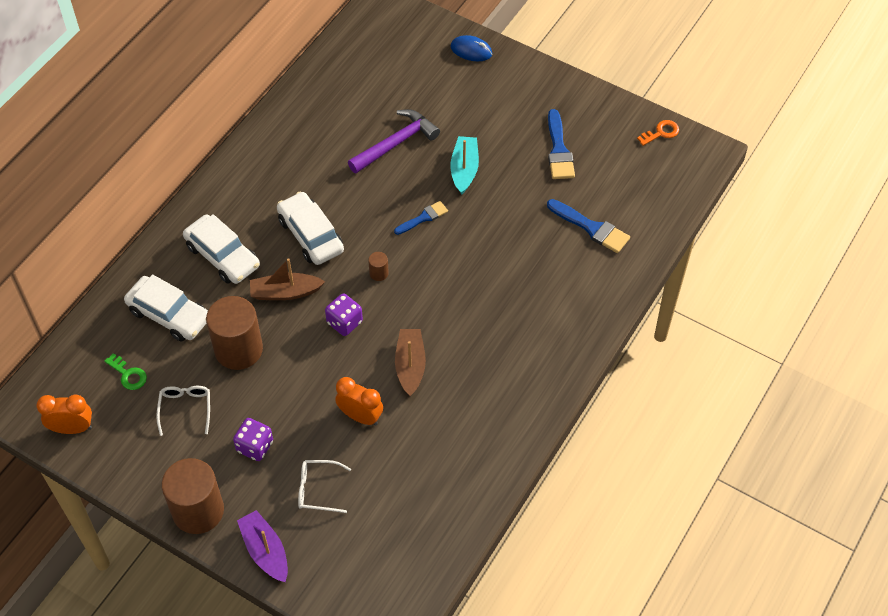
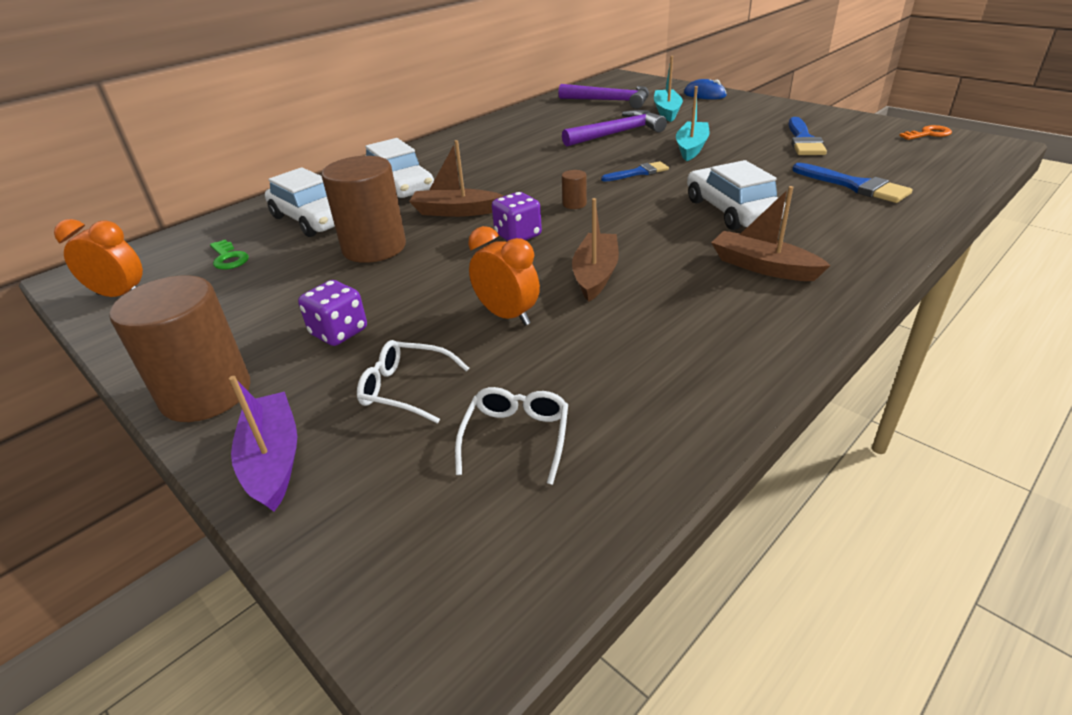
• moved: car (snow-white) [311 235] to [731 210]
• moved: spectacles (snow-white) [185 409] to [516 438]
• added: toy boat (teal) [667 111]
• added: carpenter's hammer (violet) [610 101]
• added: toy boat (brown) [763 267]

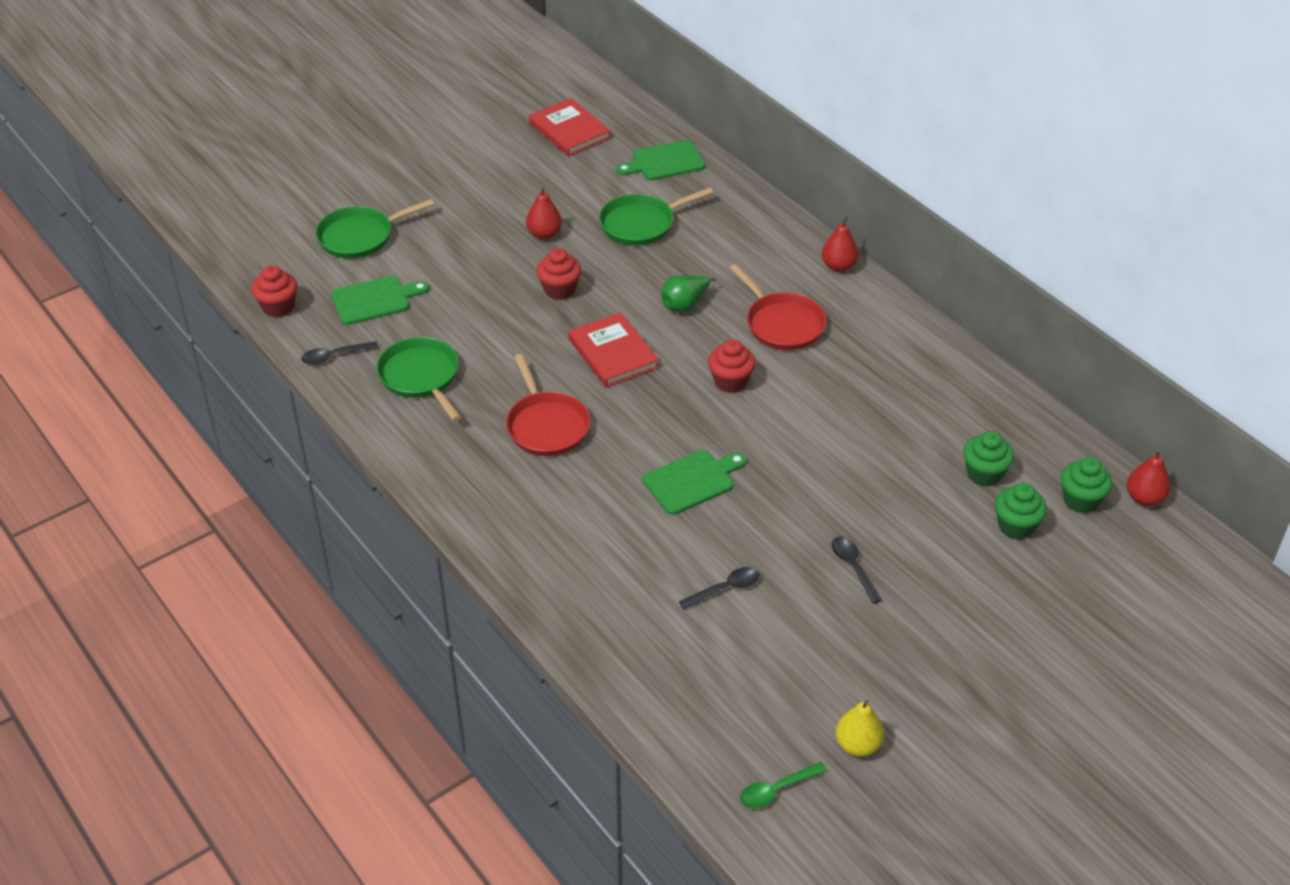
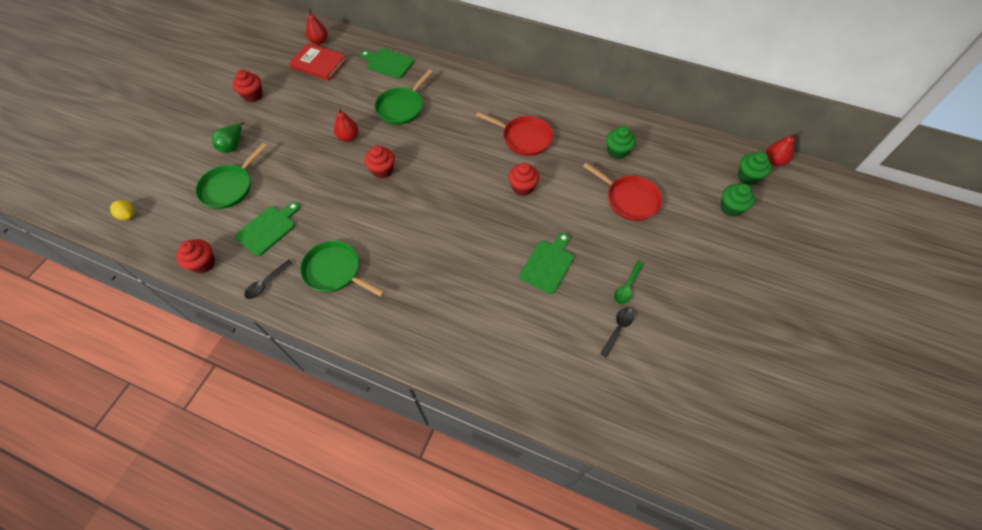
• turned: chopping board (green) [664 162] = [388 63] 75 degrees clockwise
• moved: pear (red) [838 266] to [319 41]
• moved: pear (green) [684 305] to [233 145]
• removed: book (red) [613 353]
• moved: pan (red) [546 426] to [629 199]
• moved: fairy cake (green) [984 474] to [617 151]
• removed: tablespoon (jet-black) [853 567]
• removed: pear (yellow) [858 745]
• moved: tablespoon (green) [776 790] to [627 286]
• added: fairy cake (red) [253 96]
• added: toy lemon (yellow) [128 215]

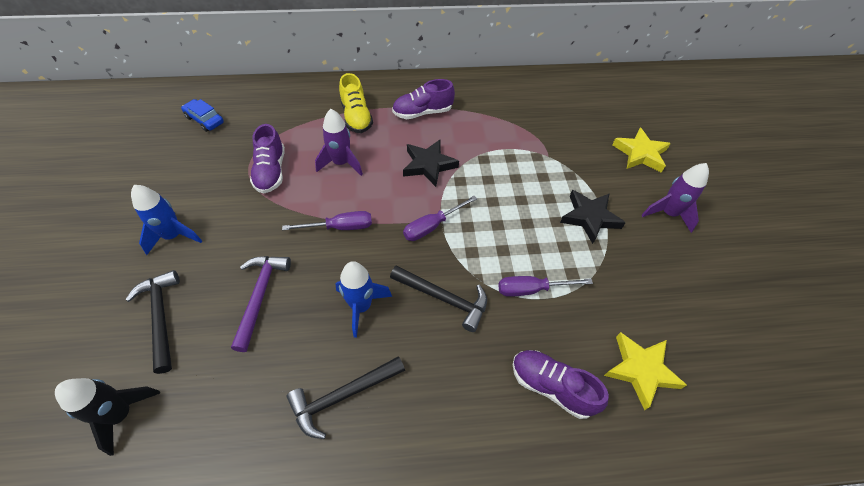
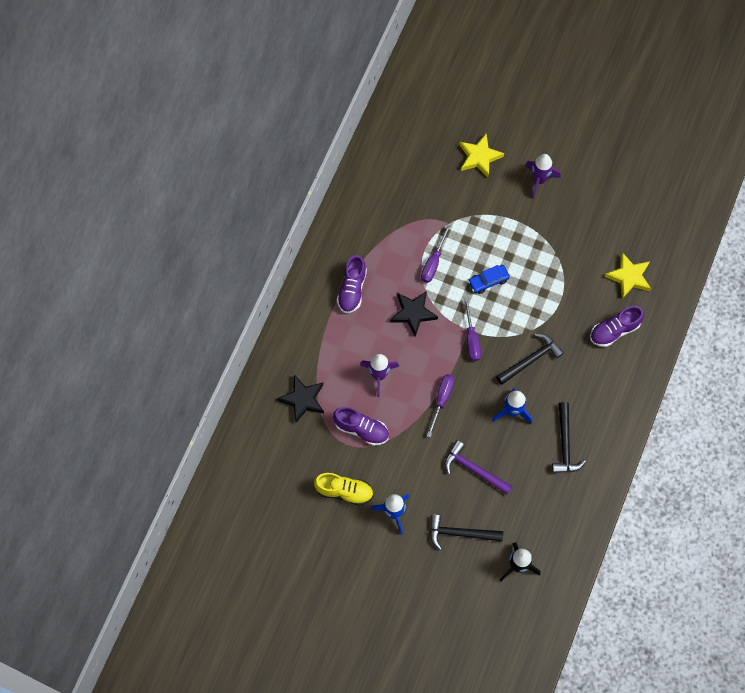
• moved: sneaker (yellow) [356 117] to [344 491]
• moved: car (cobalt) [205 120] to [488 281]
• moved: star (jet-black) [589 217] to [303 399]
• moved: hand screwdriver (violet) [531 289] to [433 262]

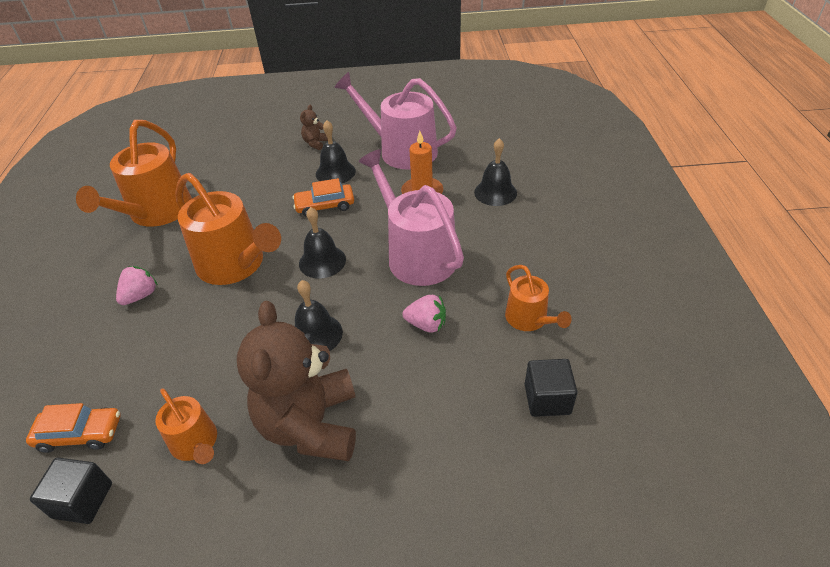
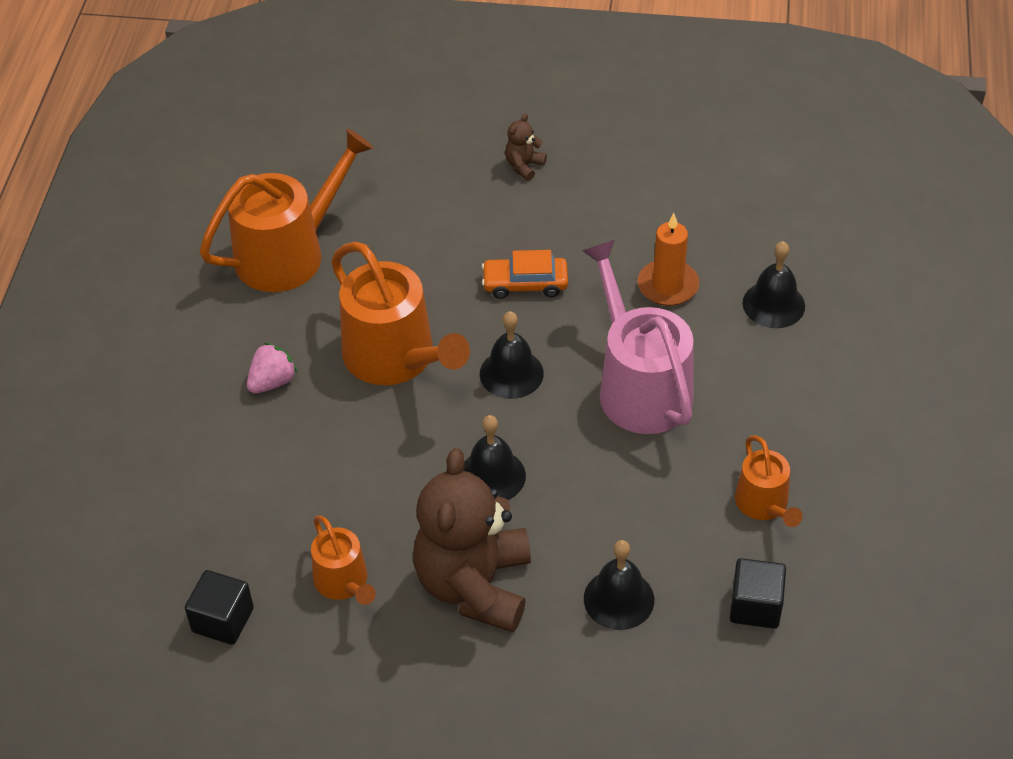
• removed: watering pot (rose-pink) [402 151]
• turned: watering pot (orange-coloured) [157 212] = [288 253] 150 degrees counterclockwise
• moved: hand bell (jet-black) [335 172] to [619 599]
• removed: berry (rose-pink) [426 324]
• removed: car (orange-coloured) [80 434]

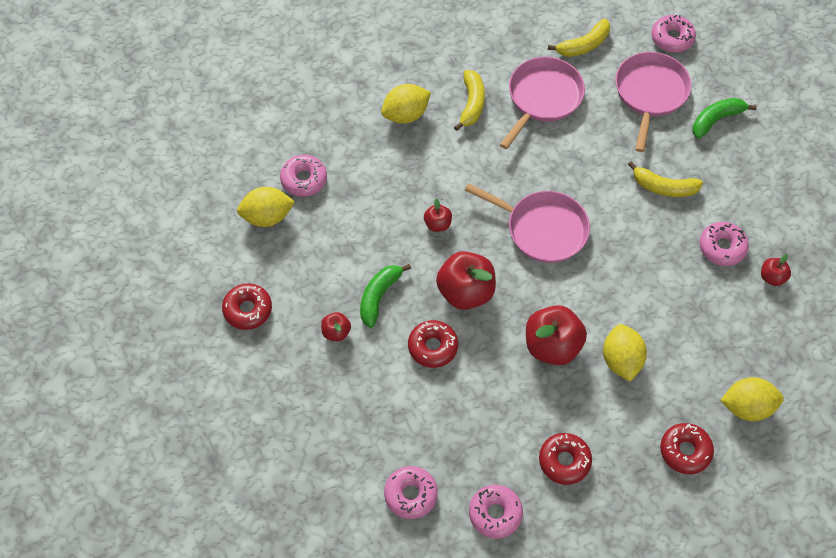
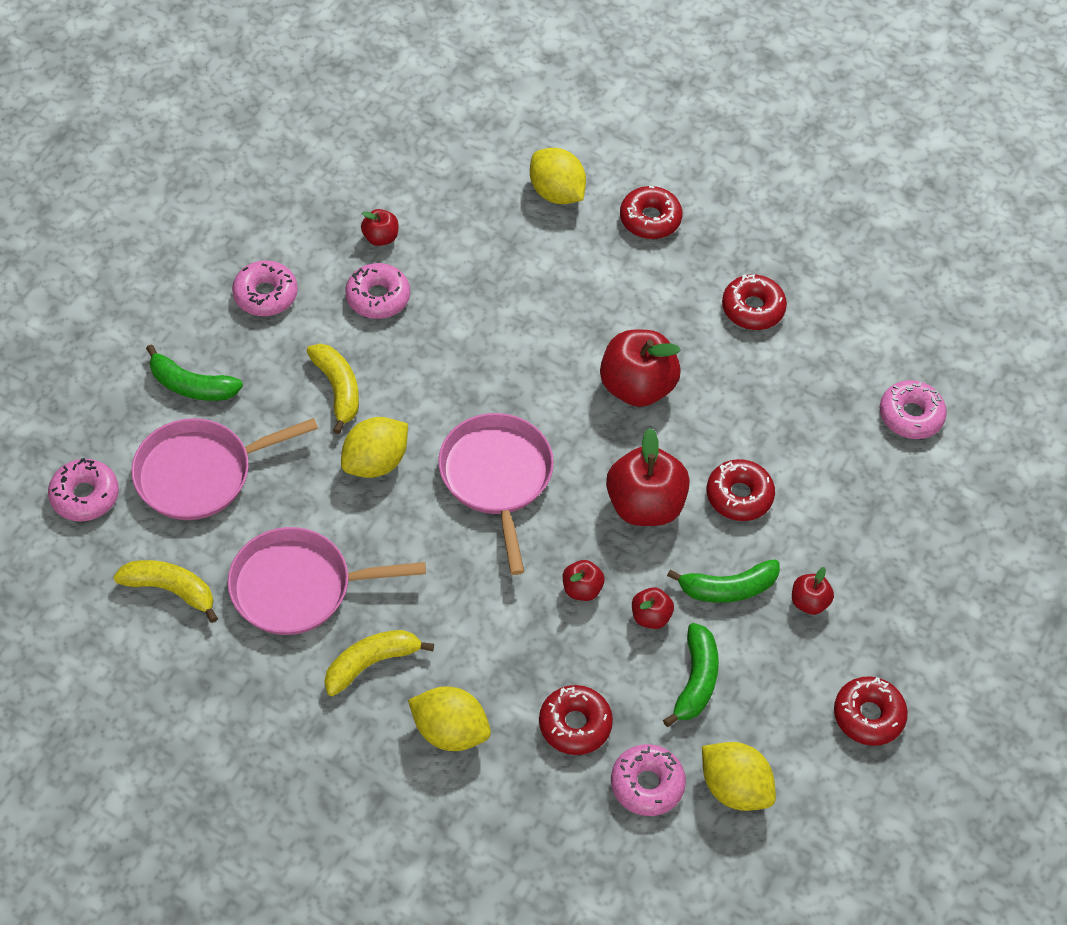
• moved: toy lemon (yellow) [621 360] to [375 462]
• moved: doughnut (rose-pink) [495 513] to [265 295]
• added: apple fruit (red) [650 616]
• added: toy banana (green) [695 681]
• added: doughnut (red) [575 724]

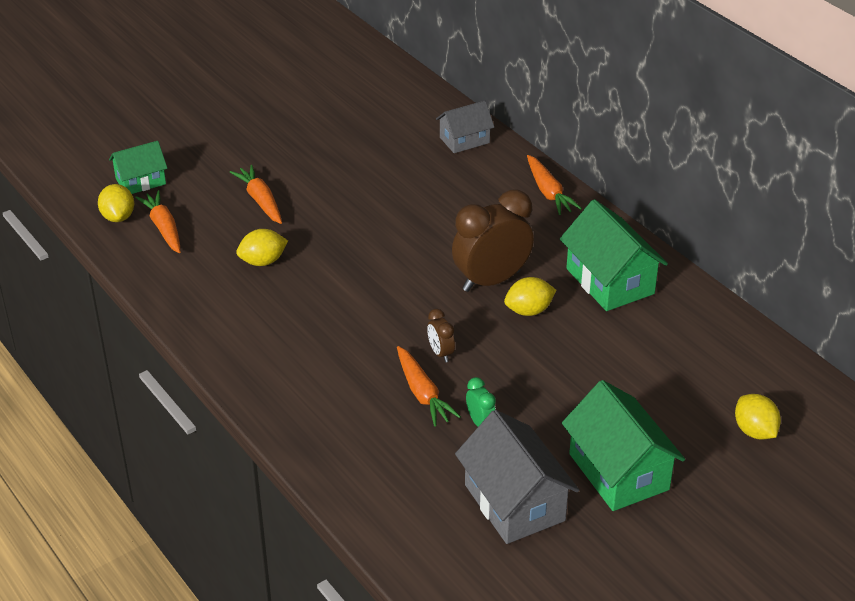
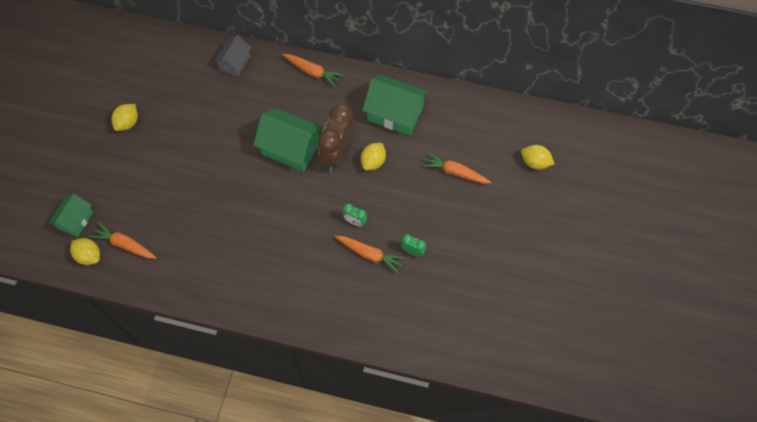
• moved: toy carrot (orange-coloured) [260 201] to [455 172]
• moved: toy lemon (yellow) [263 261] to [128 123]
• recoloured: bedside clock (brown) [440 353] to bedside clock (green) [355 222]
• moved: house (green) [618 472] to [291 148]
• removed: house (gray) [514 502]

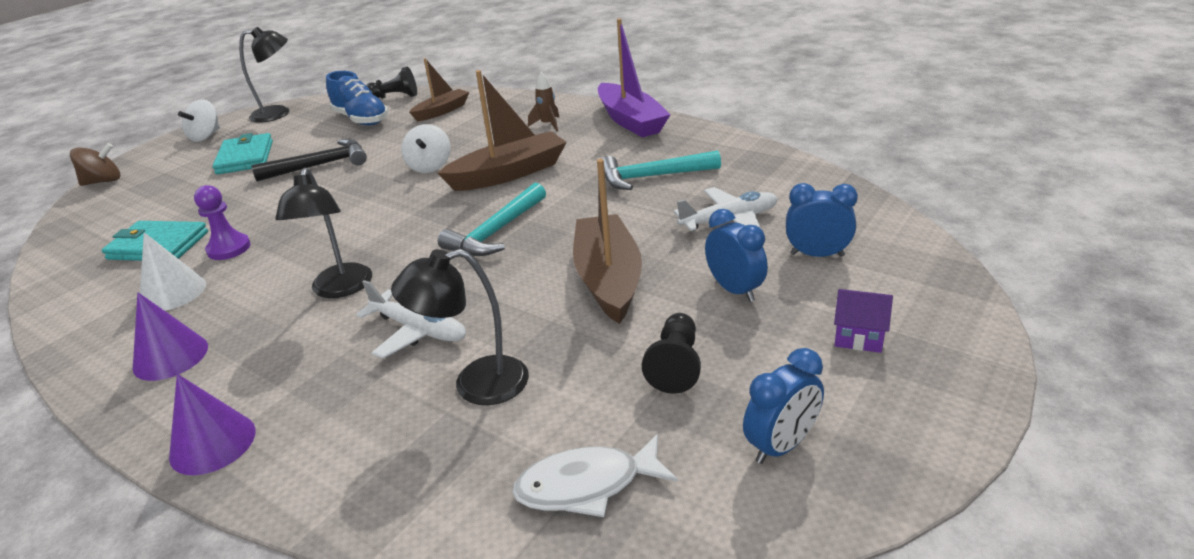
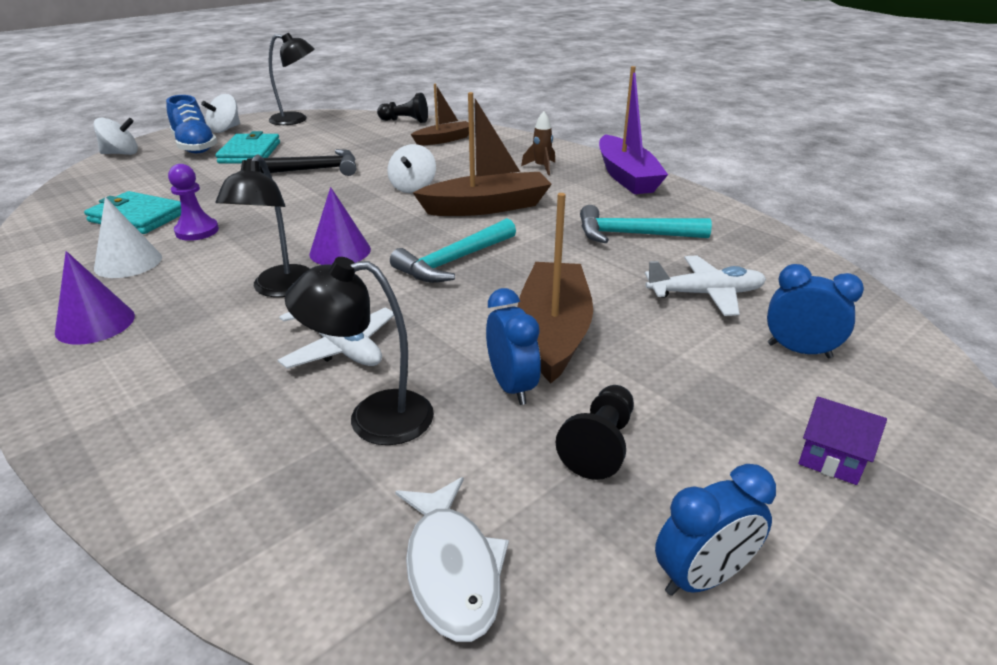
• moved: sneaker (cobalt) [361 119] to [195 146]
• recoloured: toy top (brown) [103 181] to toy top (snow-white) [121 153]
• moved: bedside clock (cobalt) [734 290] to [512 386]
• moved: cone (violet) [213 443] to [340 251]
• turned: fish (snow-white) [586 485] = [452 569] 105 degrees counterclockwise

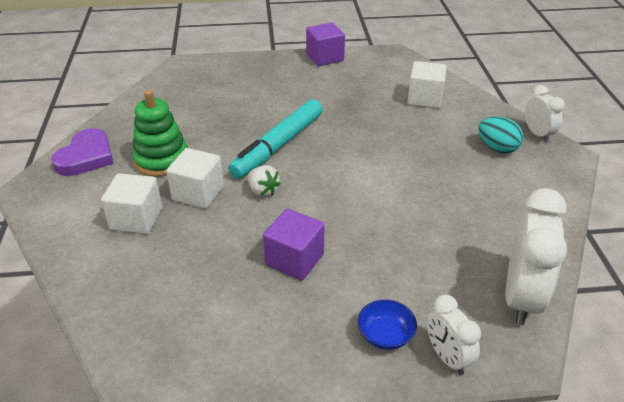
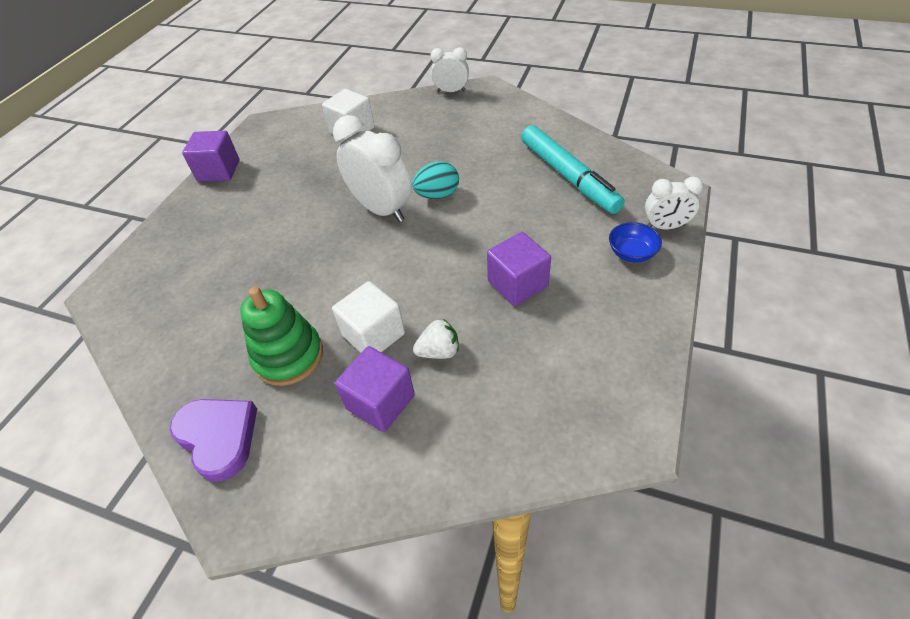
• moved: marker (teal) [278 146] to [568 176]
• moved: egg shape (teal) [497 148] to [437 195]
• moved: berry (snow-white) [263 191] to [439 351]
• recoloured: cube (snow-white) [136 219] to cube (violet) [380 402]
• moved: bedside clock (snow-white) [521 297] to [381 209]

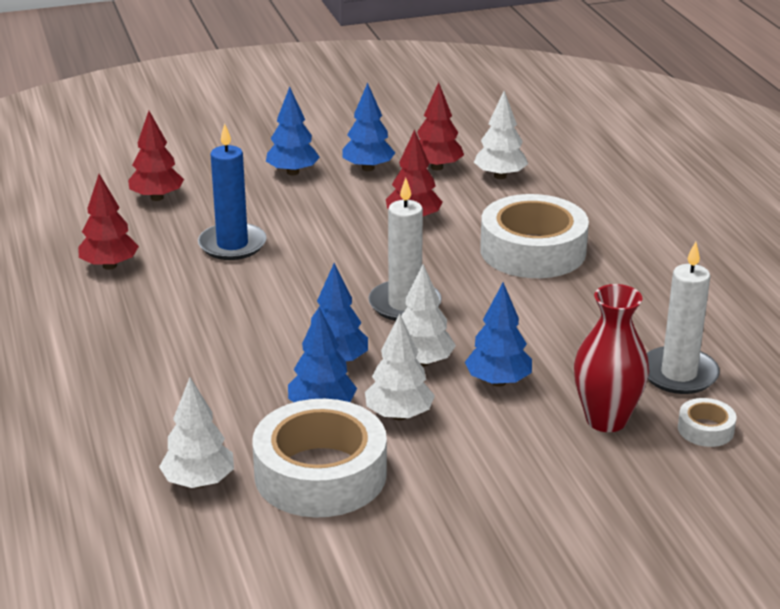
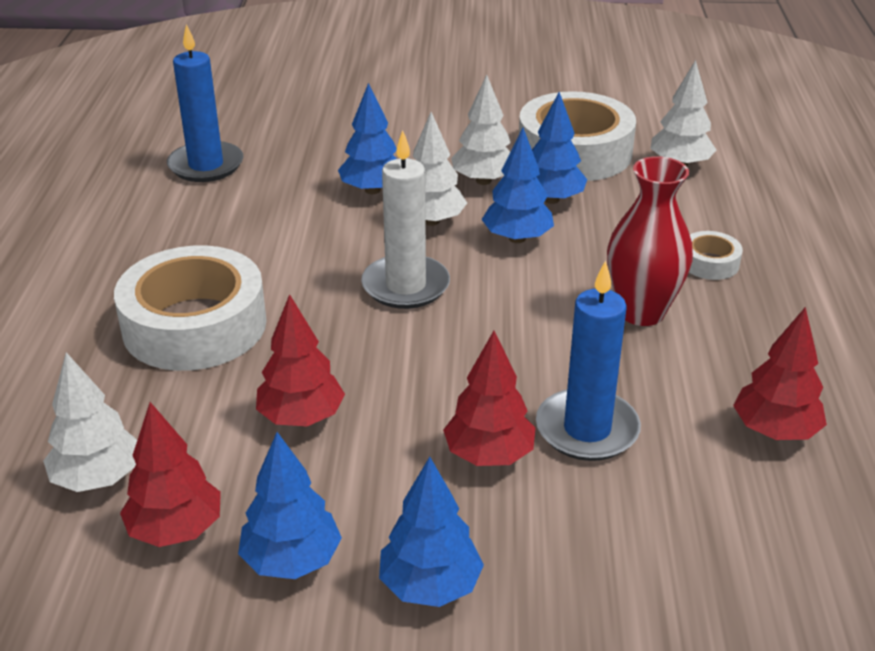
• moved: fir tree (red) [157 197] to [489 455]
• recoloured: candle (snow-white) [679 374] to candle (cobalt) [206 165]
• moved: flower vase (red) [606 420] to [641 312]
• moved: tape (snow-white) [705 429] to [709 263]

